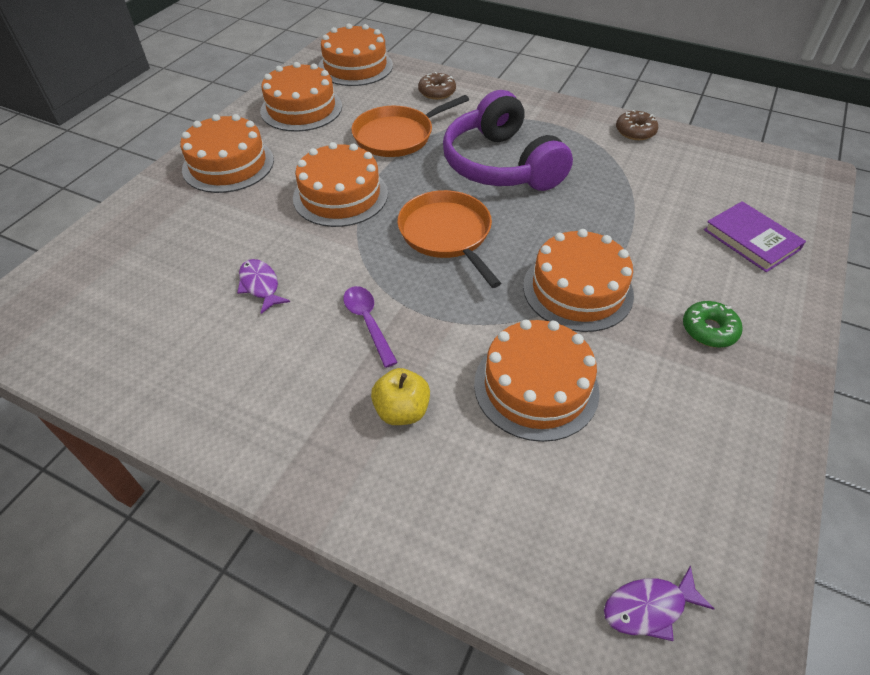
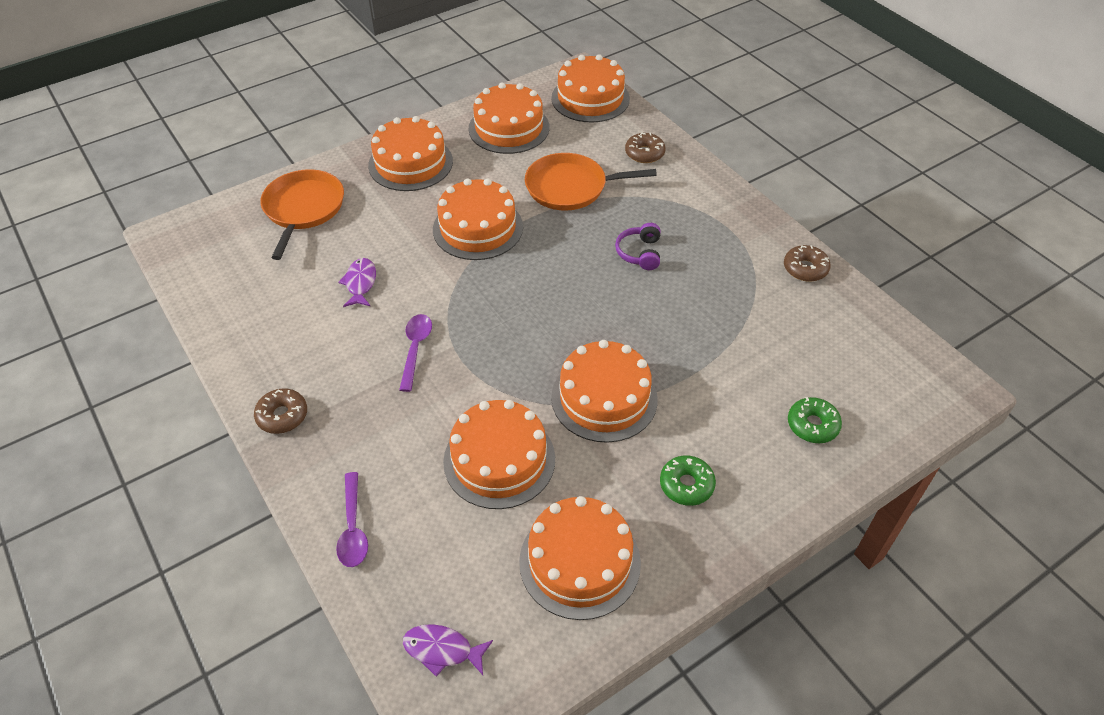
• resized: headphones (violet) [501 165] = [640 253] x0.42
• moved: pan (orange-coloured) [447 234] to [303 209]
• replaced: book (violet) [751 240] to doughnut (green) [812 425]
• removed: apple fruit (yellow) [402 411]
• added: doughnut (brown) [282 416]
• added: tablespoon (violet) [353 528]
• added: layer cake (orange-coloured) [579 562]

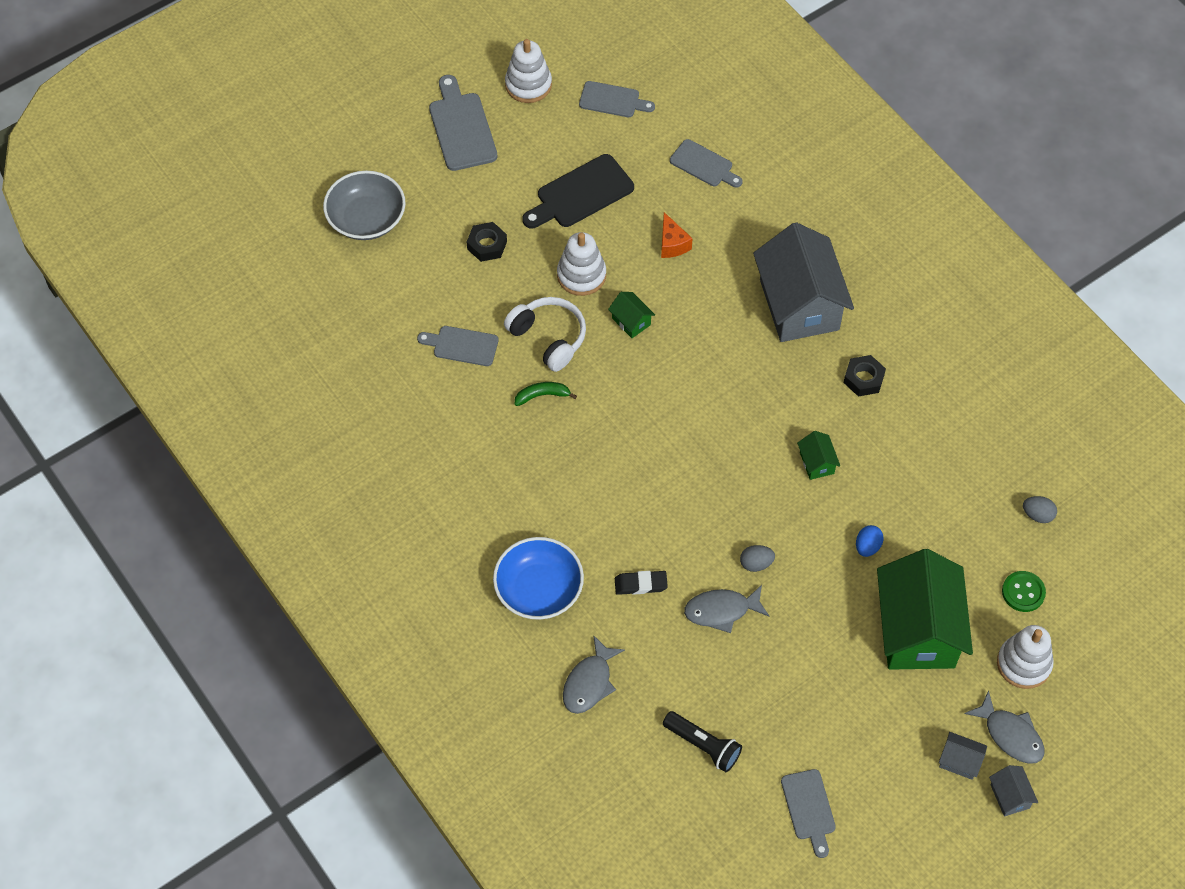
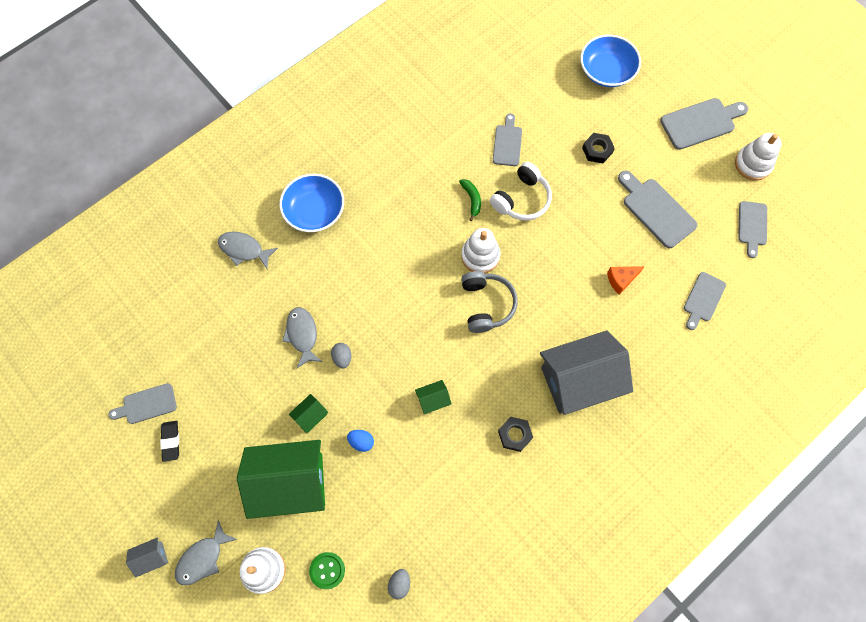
• recoloured: chopping board (jet-black) [581 194] to chopping board (gray) [656 210]
• recoloured: serving bowl (gray) [366 218] to serving bowl (cobalt) [606 71]
• moved: stacking toy (snow-white) [581 275] to [480 256]
• moved: house (green) [631 321] to [310 416]
• moved: gum eraser (jet-black) [640 584] to [171 441]
• removed: torch (jet-black) [703 745]
• removed: house (gray) [959 761]
• added: headphones (gray) [486 304]

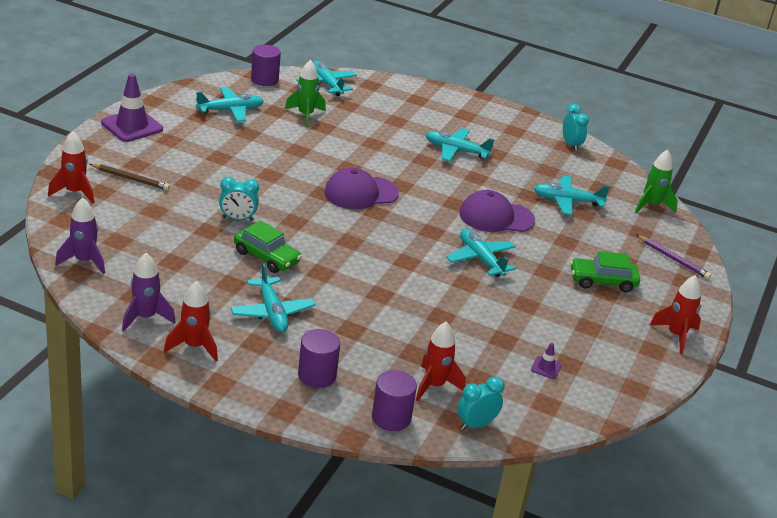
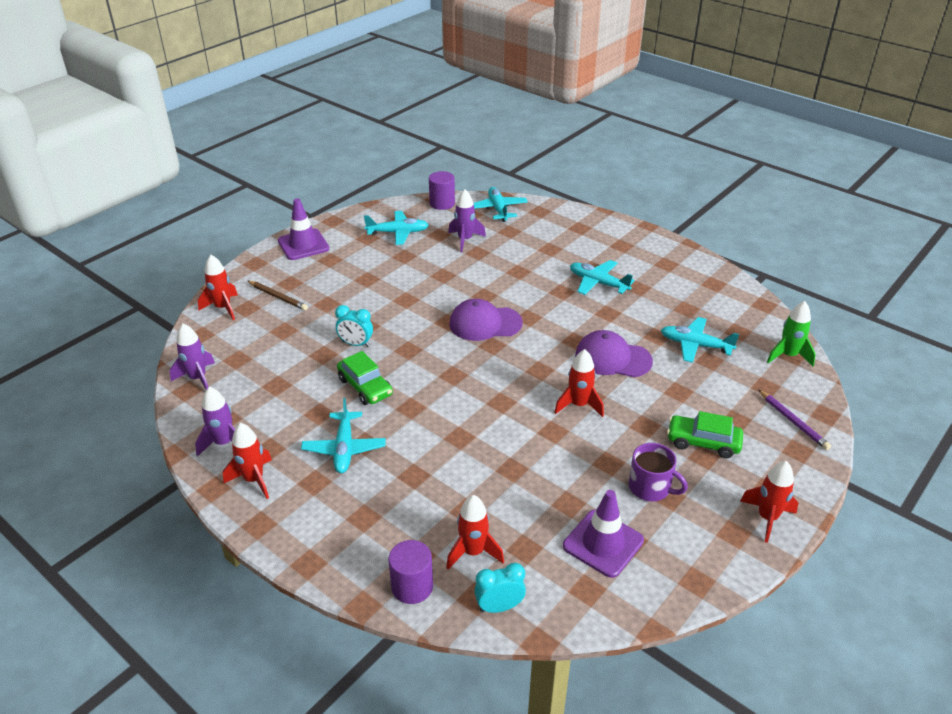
• recoloured: spaceship (green) [305 115] to spaceship (violet) [465 240]
• removed: bedside clock (teal) [571 145]
• replaced: plane (teal) [480 259] to spaceship (red) [578 405]
• removed: solid cylinder (violet) [317 375]
• resized: safety cone (violet) [546 368] = [603 543] x2.24
• added: tea mug (violet) [650 487]

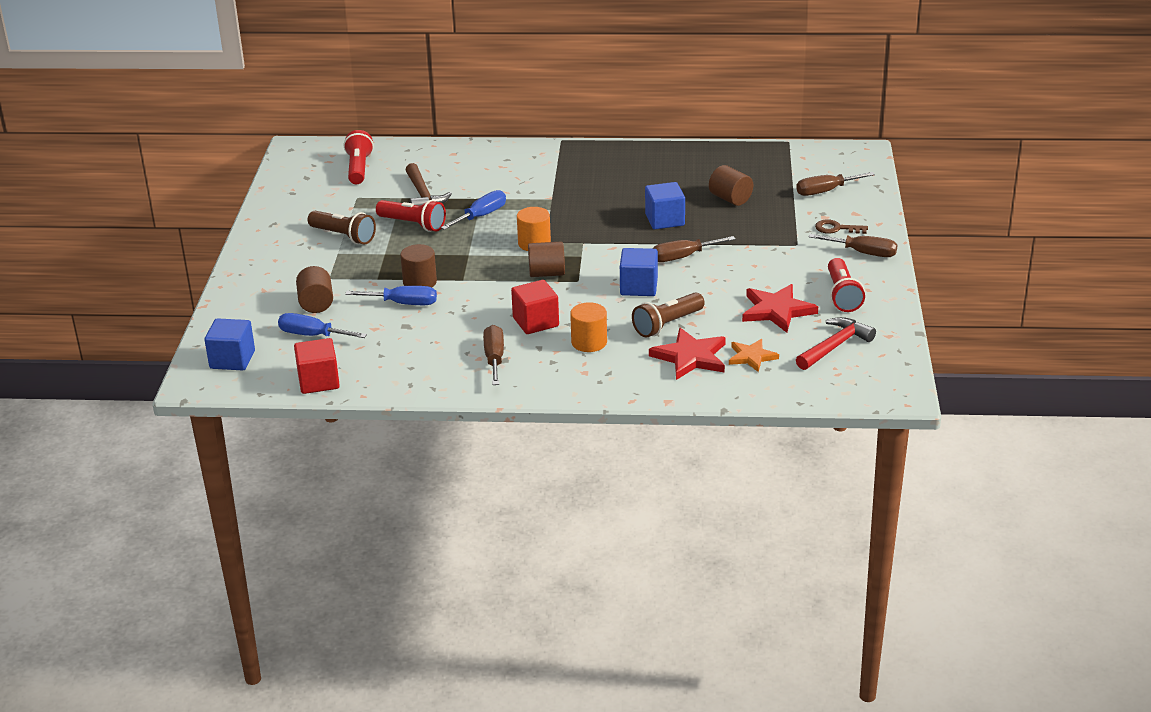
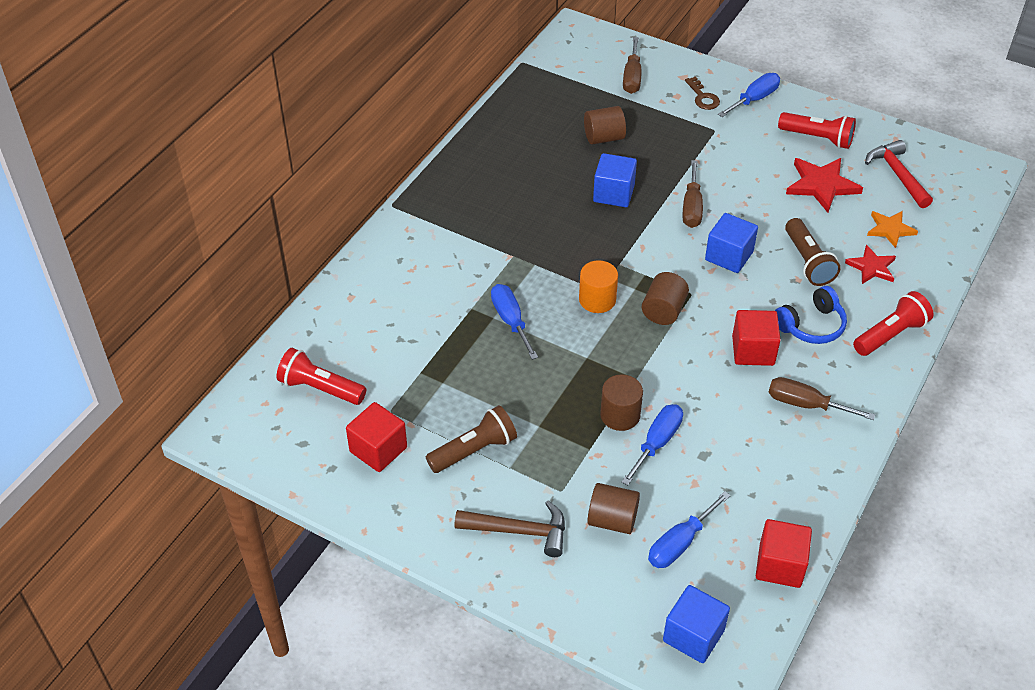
• moved: carpenter's hammer (brown) [423 195] to [519 531]
• moved: torch (red) [413 224] to [890 335]
• turned: key (brown) [836 228] = [702 97] 60 degrees counterclockwise
• recoloured: hand screwdriver (brown) [863 253] to hand screwdriver (cobalt) [754 99]
• replaced: solid cylinder (orange-coloured) [589 342] to headphones (cobalt) [811 325]
• resized: star (red) [690 357] = [872 267] x0.64
• added: cube (red) [378 449]

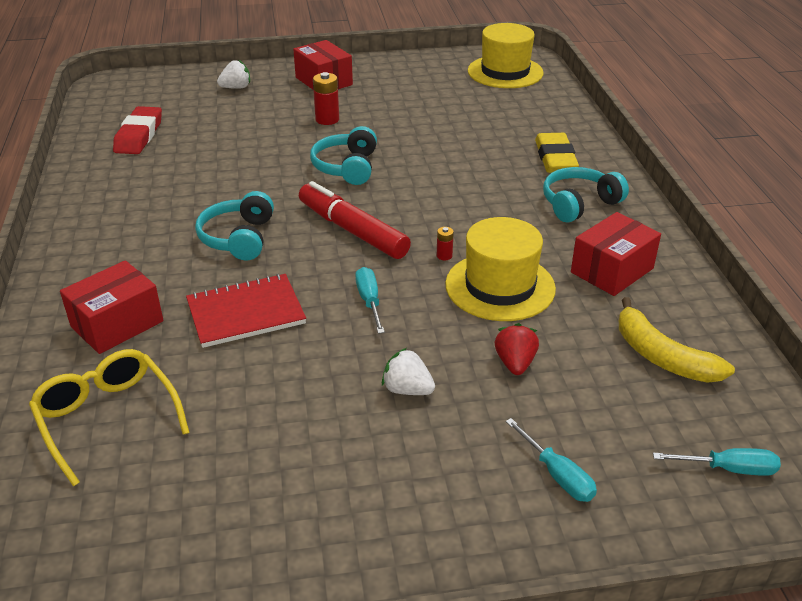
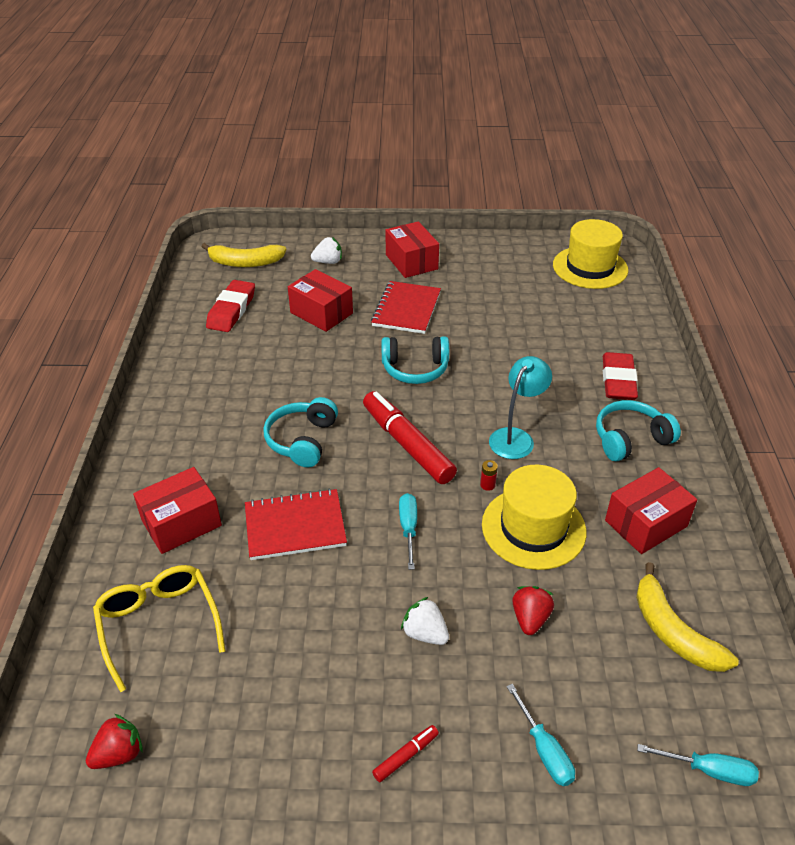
• replaced: AA battery (red) [327 119] to notepad (red) [406 309]
• turned: headphones (teal) [347 167] = [415 369] 105 degrees counterclockwise
• recoloured: gum eraser (yellow) [555 158] to gum eraser (red) [618 381]
• added: toy banana (yellow) [245 263]
• added: parcel (red) [321 313]
• added: lamp (teal) [516 437]
• added: berry (red) [119 754]
• added: marker (red) [405 756]

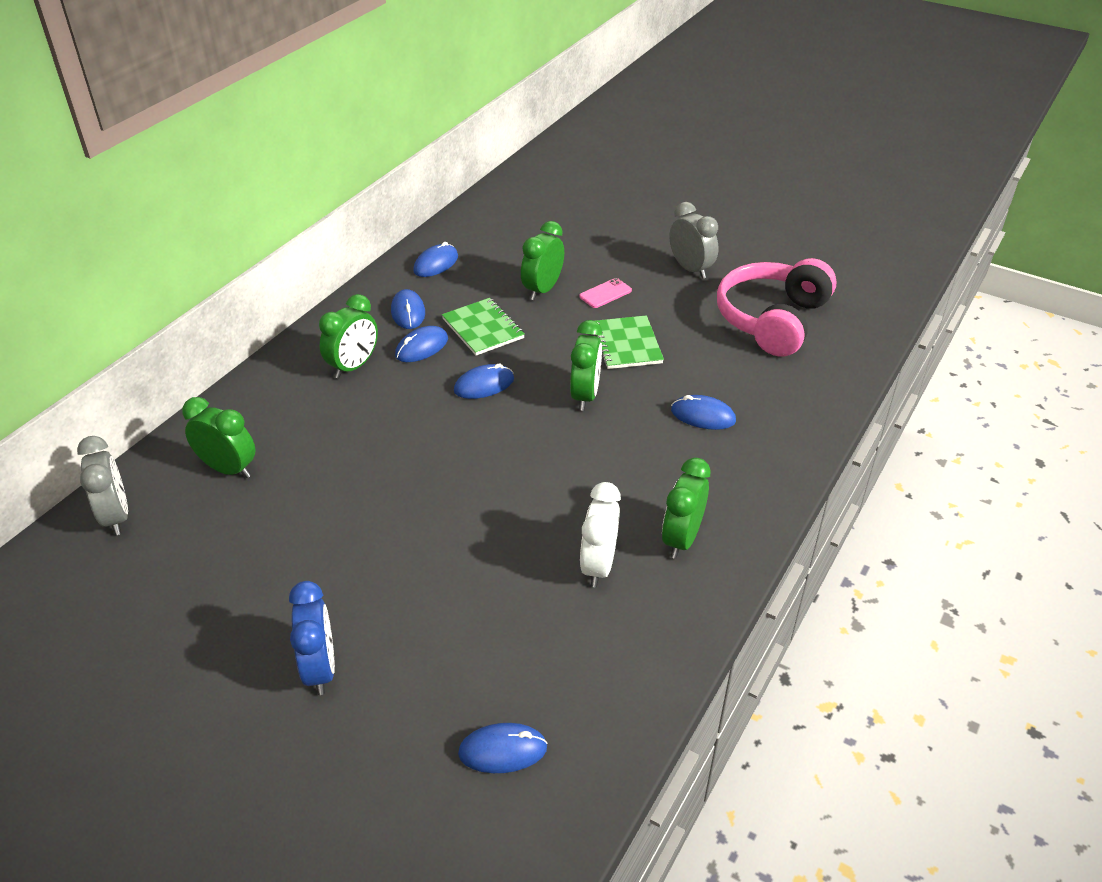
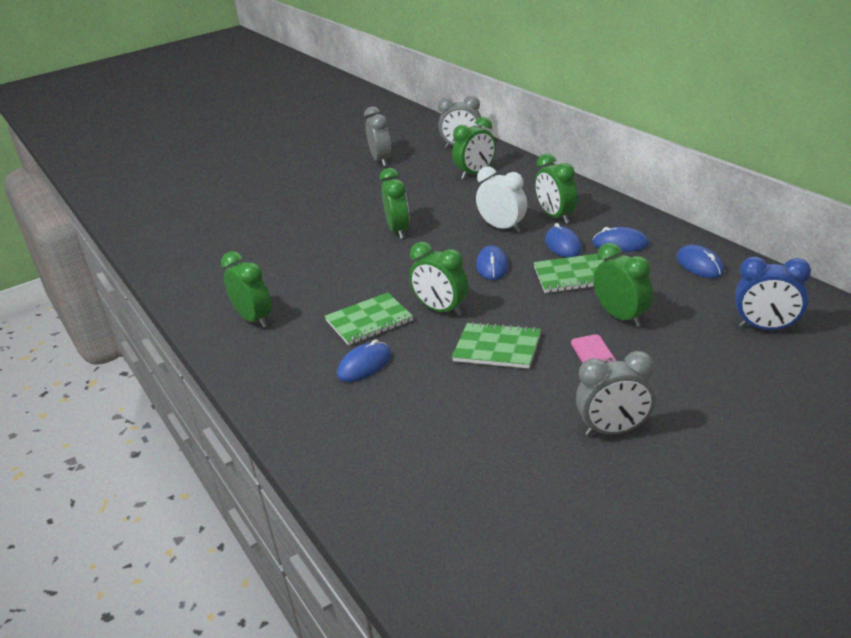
• removed: headphones (rose-pink) [772 320]
• moved: bedside clock (snow-white) [598 565] to [503 227]
• moved: bedside clock (cobalt) [320 668] to [767 328]
• removed: mouse (cobalt) [502 750]
• added: bedside clock (gray) [381 160]
• added: bedside clock (green) [398 231]
• added: notepad (green) [369 321]

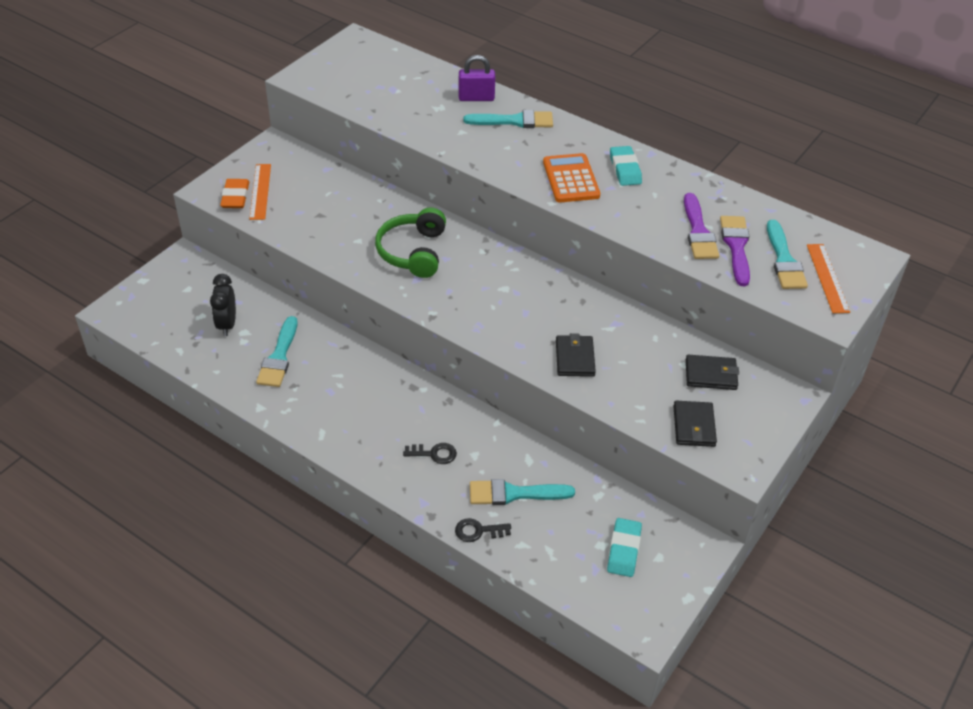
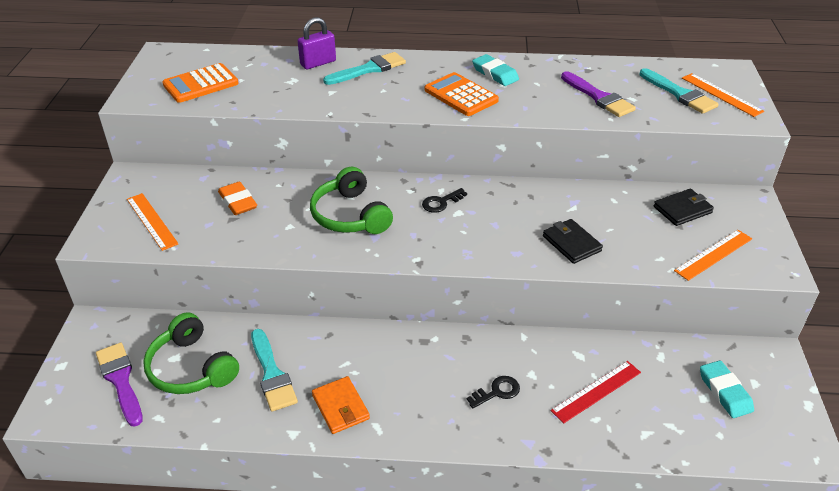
• moved: gum eraser (orange-coloured) [235 197] to [238 202]
• moved: paint brush (violet) [736 247] to [120 380]
• replaced: bedside clock (jet-black) [227 324] to headphones (green) [191 368]
• replaced: wallet (jet-black) [694 426] to measuring stick (orange-coloured) [713 254]
• replaced: paint brush (teal) [514 493] to measuring stick (red) [596 391]
• moved: key (jet-black) [478 531] to [441 202]
• added: pocket calculator (orange-coloured) [201 84]
• added: wallet (orange-coloured) [340 407]

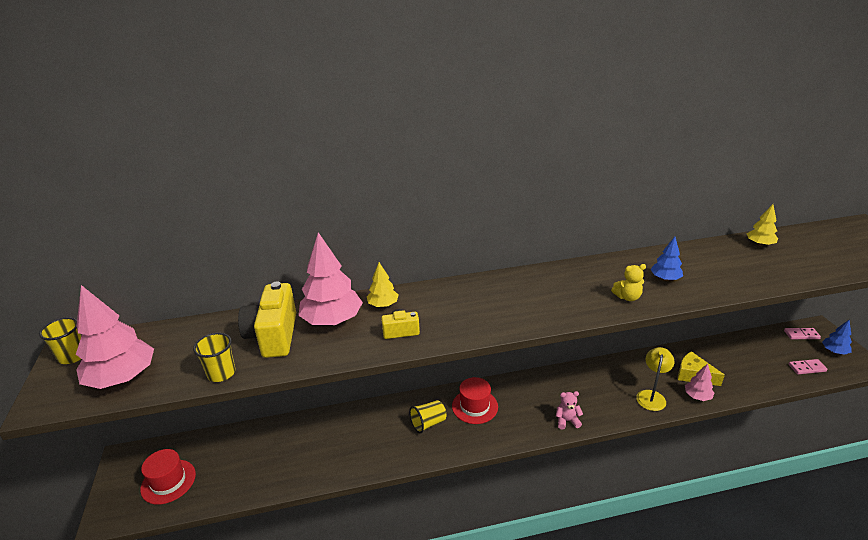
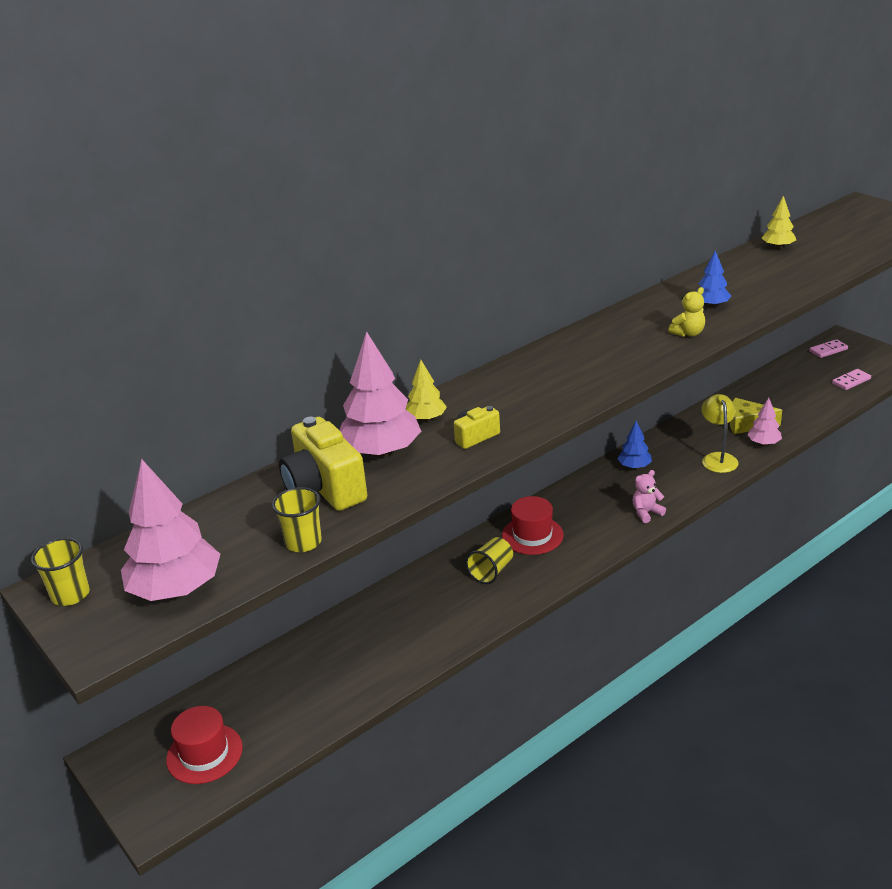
• moved: fir tree (cobalt) [834 351] to [634 466]

